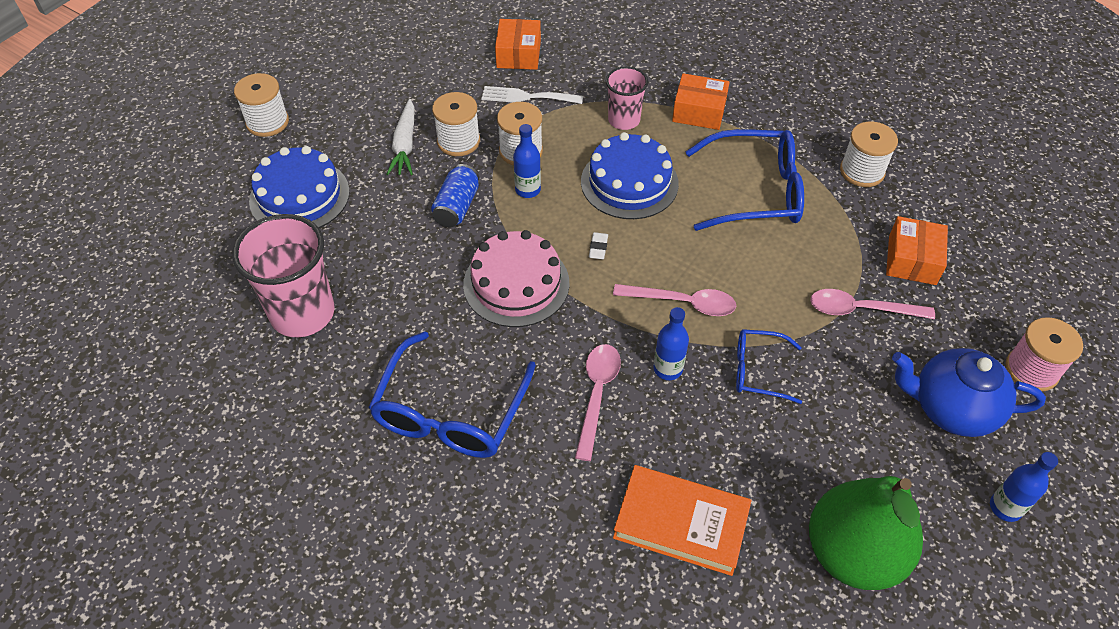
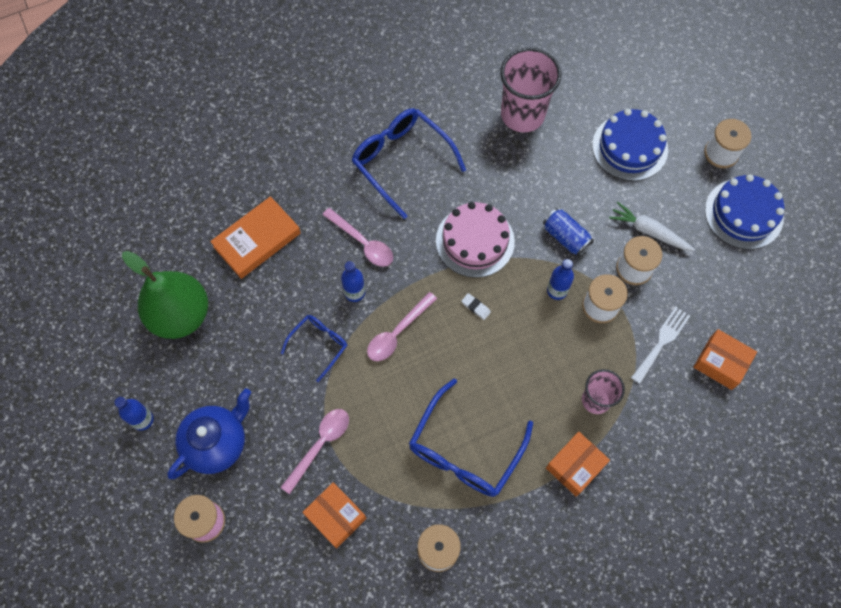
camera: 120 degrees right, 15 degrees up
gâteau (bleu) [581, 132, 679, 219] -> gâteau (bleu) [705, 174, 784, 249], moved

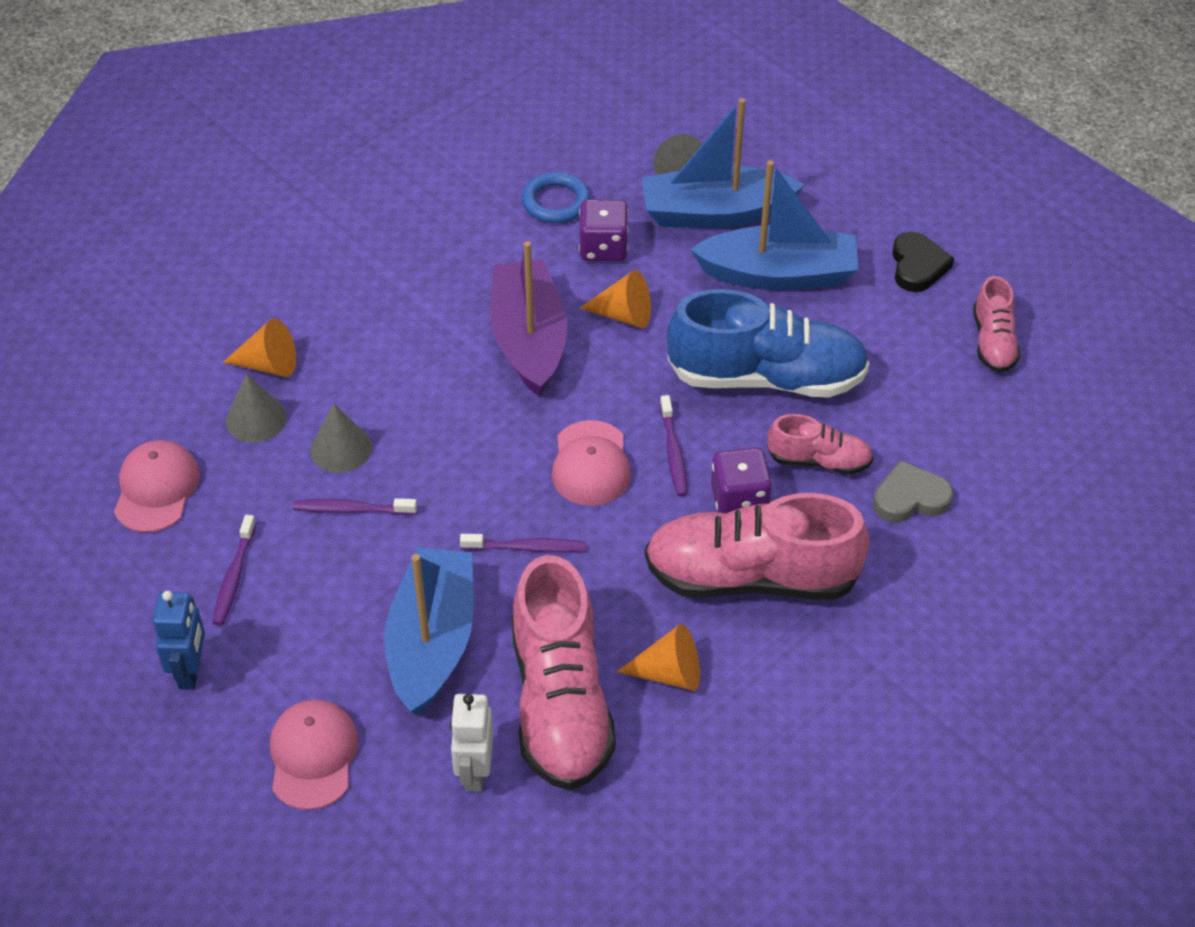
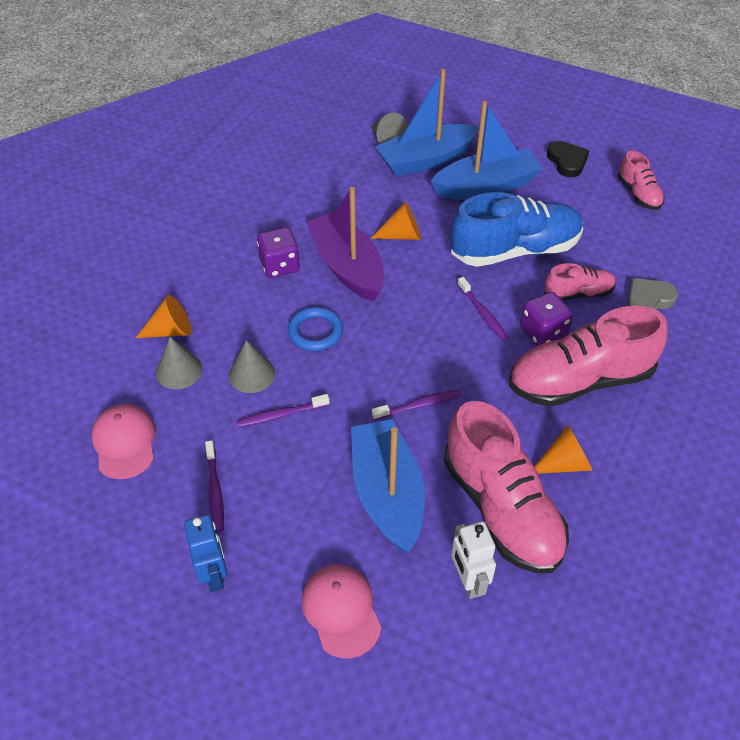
camera: 20 degrees left, 0 degrees up
casquette (rose) [552, 420, 631, 506] -> none
anneau (bleu) [522, 172, 590, 223] -> anneau (bleu) [288, 307, 343, 351], moved
dé (violet) [579, 199, 629, 261] -> dé (violet) [257, 227, 300, 278], moved

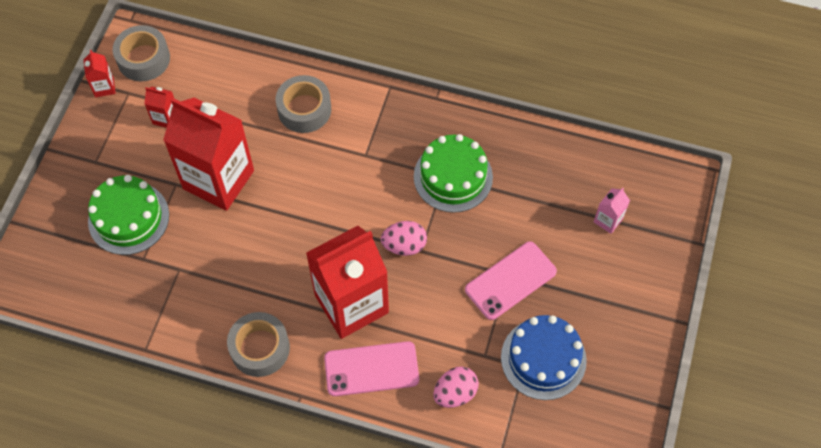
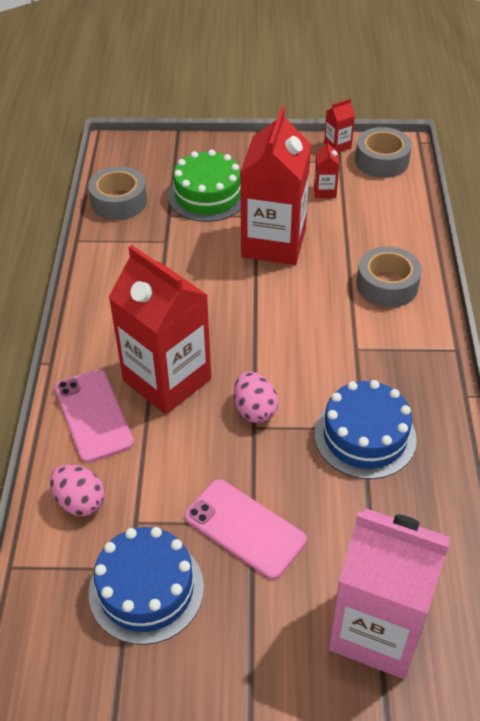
camera: 75 degrees right, 15 degrees down
ruban adhésif (gris) [227, 312, 290, 377] -> ruban adhésif (gris) [88, 166, 147, 220], moved
gâteau (vert) [414, 134, 493, 213] -> gâteau (bleu) [315, 380, 417, 479]
brique de lait (rose) [594, 188, 630, 234] -> brique de lait (rose) [328, 508, 450, 679], x2.47

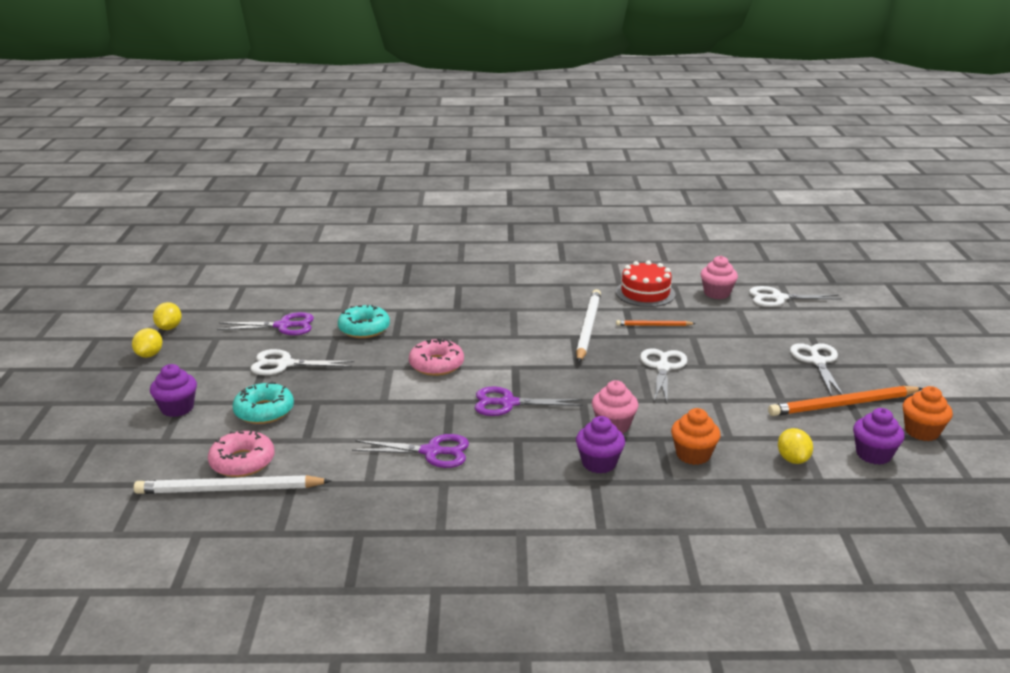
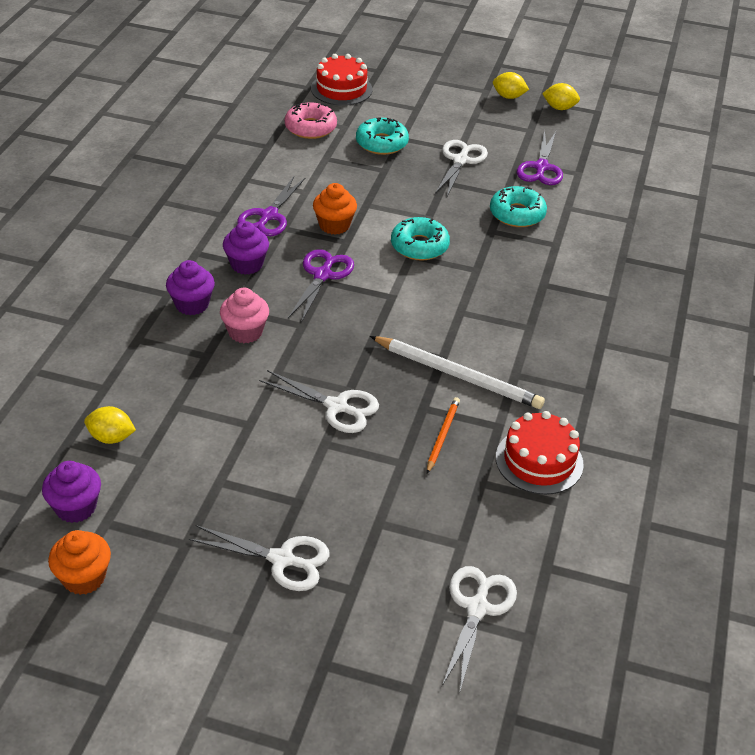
camera: 105 degrees right, 15 degrees up
crayon (blanc) [134, 475, 331, 494] -> none
muffin (rose) [701, 256, 738, 299] -> none
crayon (orange) [768, 386, 923, 416] -> none
none -> gâteau (rouge) [311, 54, 372, 106]
muffin (violet) [150, 364, 197, 417] -> muffin (violet) [223, 221, 269, 275], moved
muffin (orange) [671, 408, 721, 465] -> muffin (orange) [313, 183, 357, 235], moved
beignet (rose) [409, 339, 464, 376] -> beignet (turquoise) [391, 217, 450, 261]

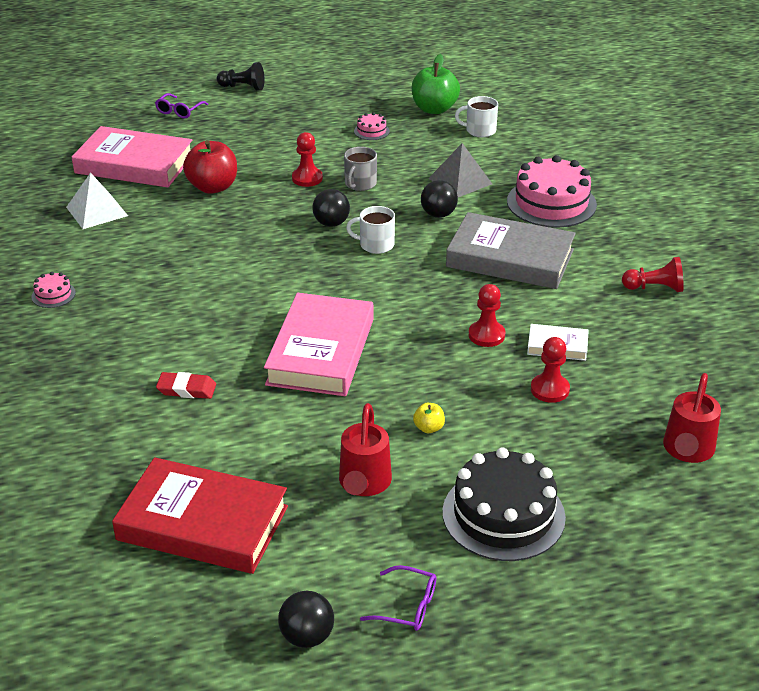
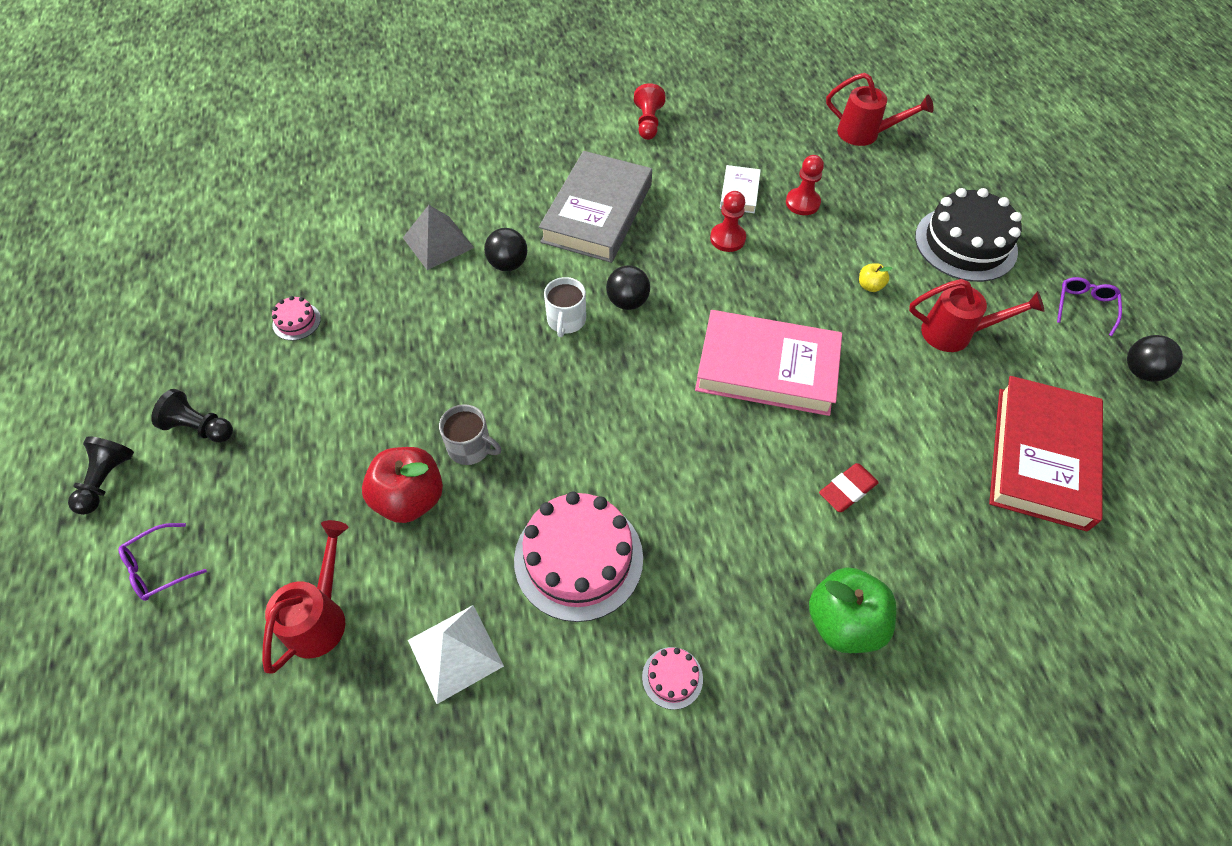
camera: 90 degrees left, 20 degrees up
pion (rouge) [292, 132, 323, 187] -> none
tasse (blanc) [455, 96, 498, 137] -> none
none -> pion (noir) [151, 389, 233, 443]
balle (noir) [312, 189, 350, 227] -> balle (noir) [606, 265, 650, 310], moved
tasse (gris) [344, 147, 377, 191] -> tasse (gris) [439, 404, 502, 465], moved
pomme (vert) [412, 54, 460, 114] -> pomme (vert) [809, 567, 897, 653], moved
gâteau (rose) [507, 155, 597, 228] -> gâteau (rose) [514, 492, 643, 622], moved
livre (rose) [72, 126, 192, 187] -> arrosoir (rouge) [262, 520, 348, 674]
lunettes (violet) [155, 93, 208, 119] -> lunettes (violet) [118, 523, 207, 601], 120 degrees clockwise
gomme (rouge) [156, 372, 216, 399] -> gomme (rouge) [819, 463, 879, 512], 45 degrees clockwise

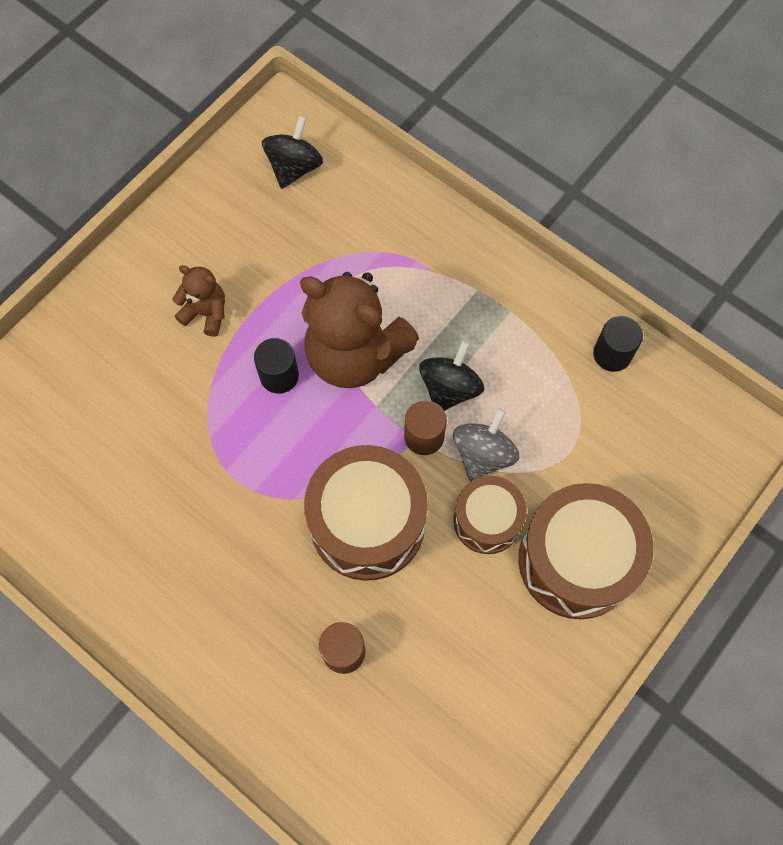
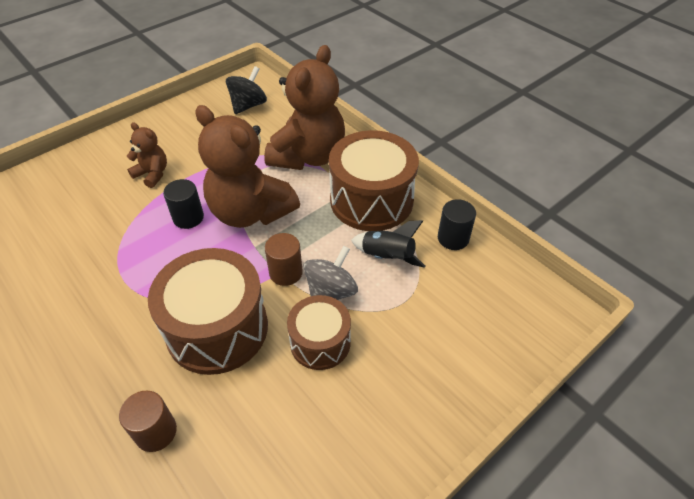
camera: 10 degrees right, 20 degrees down
toupie (noir) [419, 341, 484, 411] -> none
none -> ours en peluche (marron) [264, 45, 345, 170]
none -> fusée (noir) [351, 220, 425, 268]
tambour (marron) [518, 483, 653, 619] -> tambour (marron) [329, 130, 419, 231], moved

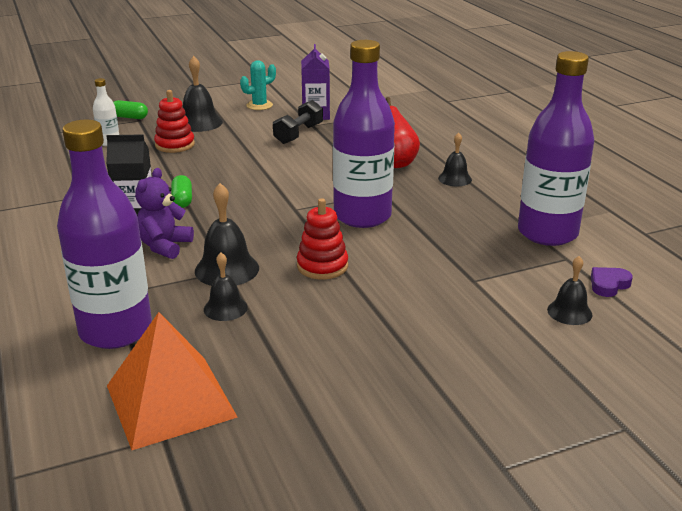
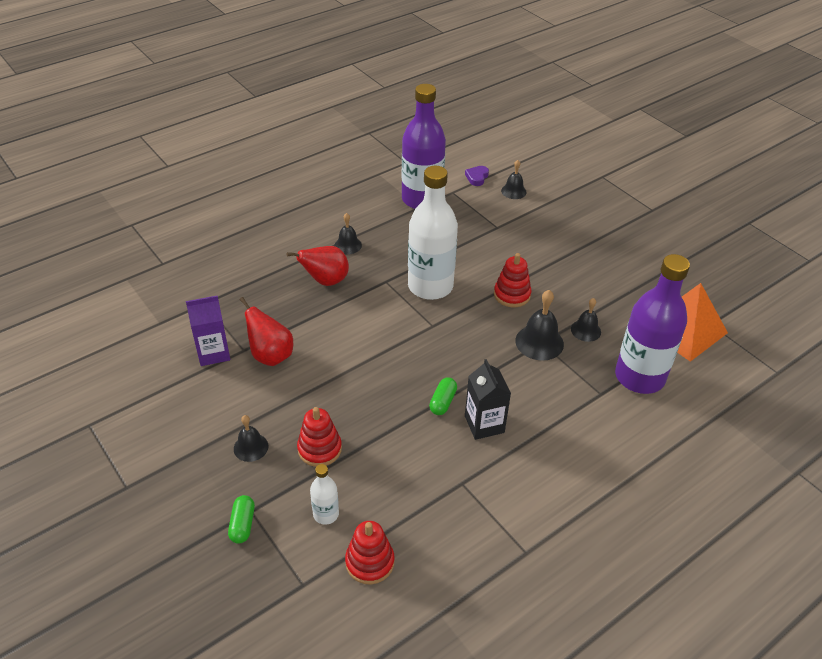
camera: 105 degrees left, 15 degrees up
ours en peluche (violet) [135, 168, 194, 259] -> none
cactus (turquoise) [240, 60, 276, 110] -> none
none -> jouet à empiler (rouge) [345, 521, 394, 584]
haltère (noir) [273, 100, 323, 144] -> poire (rouge) [239, 297, 293, 366]
bouteille (violet) [333, 40, 395, 228] -> bouteille (blanc) [408, 166, 458, 300]
gélule (vert) [171, 175, 192, 208] -> gélule (vert) [429, 378, 457, 415], 45 degrees counterclockwise
cœur (violet) [591, 267, 633, 297] -> cœur (violet) [465, 166, 489, 186], 75 degrees clockwise
cloche (noir) [183, 56, 223, 132] -> cloche (noir) [234, 415, 268, 462], x0.63

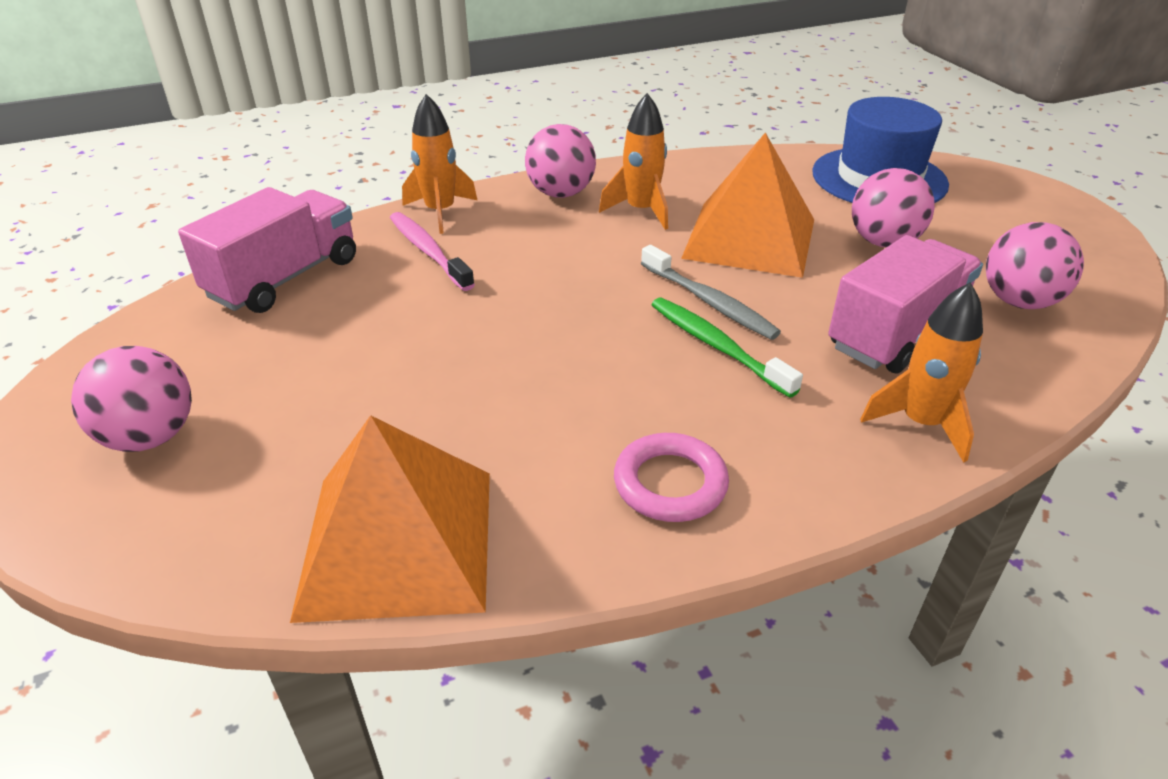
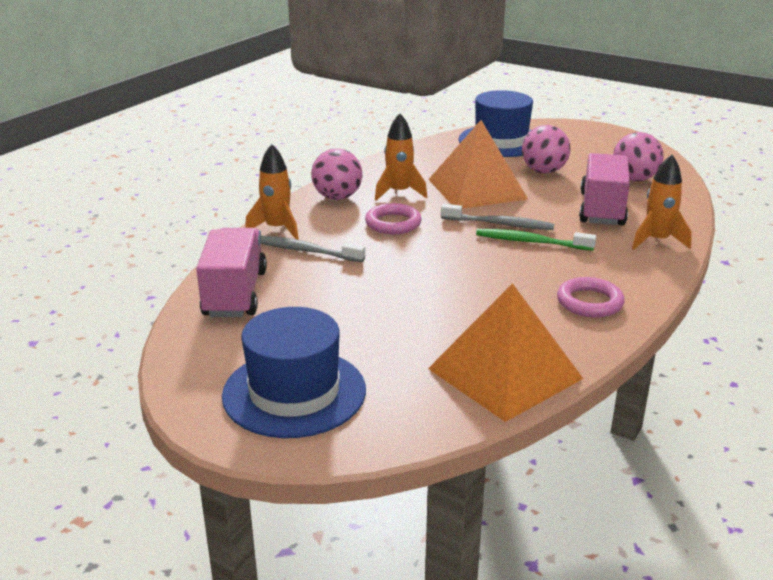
camera: 35 degrees left, 10 degrees down
none -> anneau (rose) [365, 203, 422, 234]
balle (rose) [71, 346, 192, 452] -> chapeau (bleu) [222, 307, 366, 438]
brosse à dents (rose) [390, 212, 475, 291] -> brosse à dents (gris) [261, 236, 365, 262]

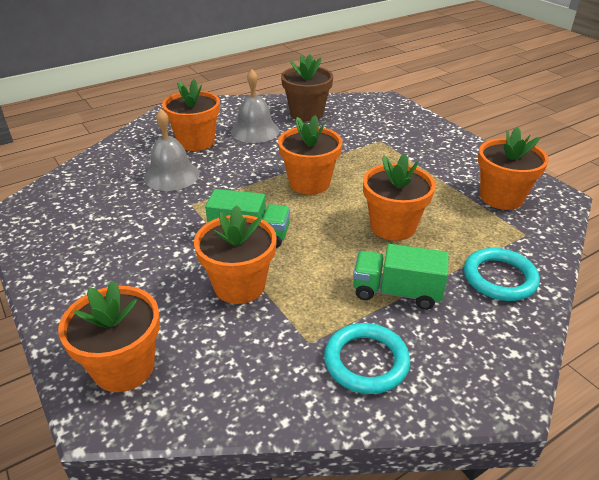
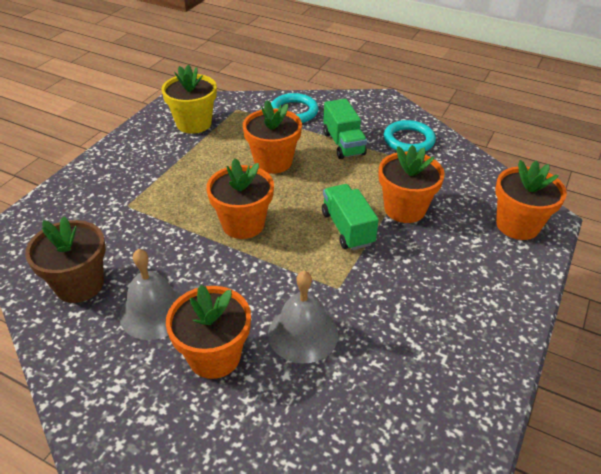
camera: 120 degrees left, 5 degrees up
pot de fleurs (orange) [478, 127, 549, 210] -> pot de fleurs (jaune) [161, 65, 217, 134]

